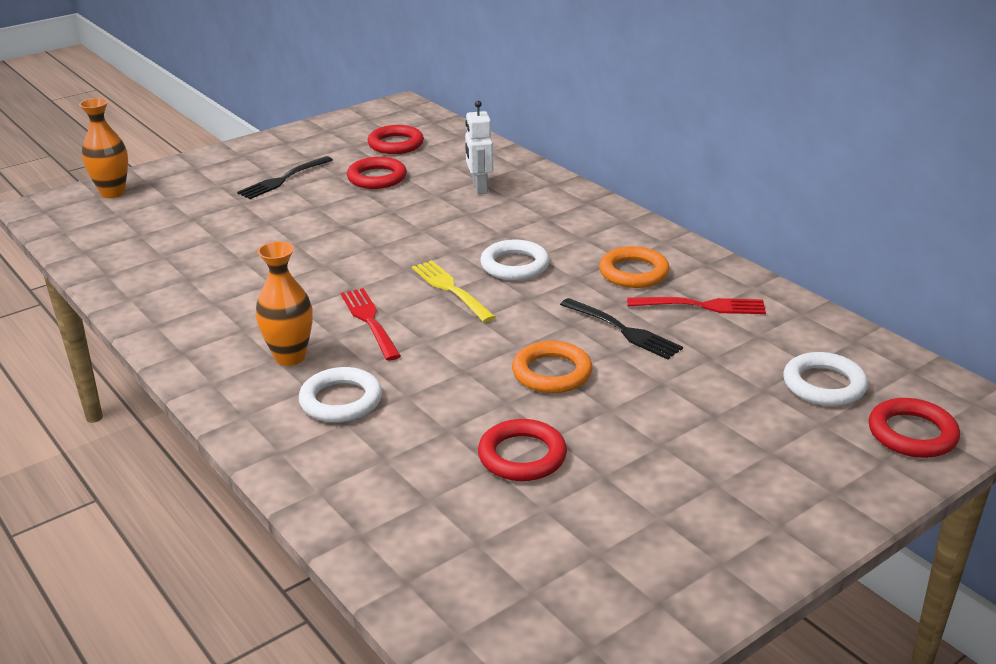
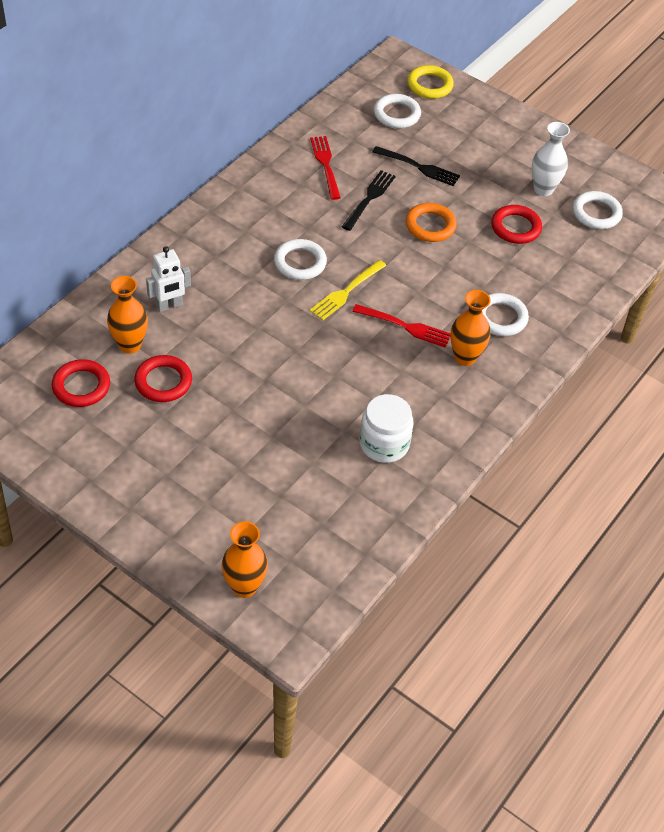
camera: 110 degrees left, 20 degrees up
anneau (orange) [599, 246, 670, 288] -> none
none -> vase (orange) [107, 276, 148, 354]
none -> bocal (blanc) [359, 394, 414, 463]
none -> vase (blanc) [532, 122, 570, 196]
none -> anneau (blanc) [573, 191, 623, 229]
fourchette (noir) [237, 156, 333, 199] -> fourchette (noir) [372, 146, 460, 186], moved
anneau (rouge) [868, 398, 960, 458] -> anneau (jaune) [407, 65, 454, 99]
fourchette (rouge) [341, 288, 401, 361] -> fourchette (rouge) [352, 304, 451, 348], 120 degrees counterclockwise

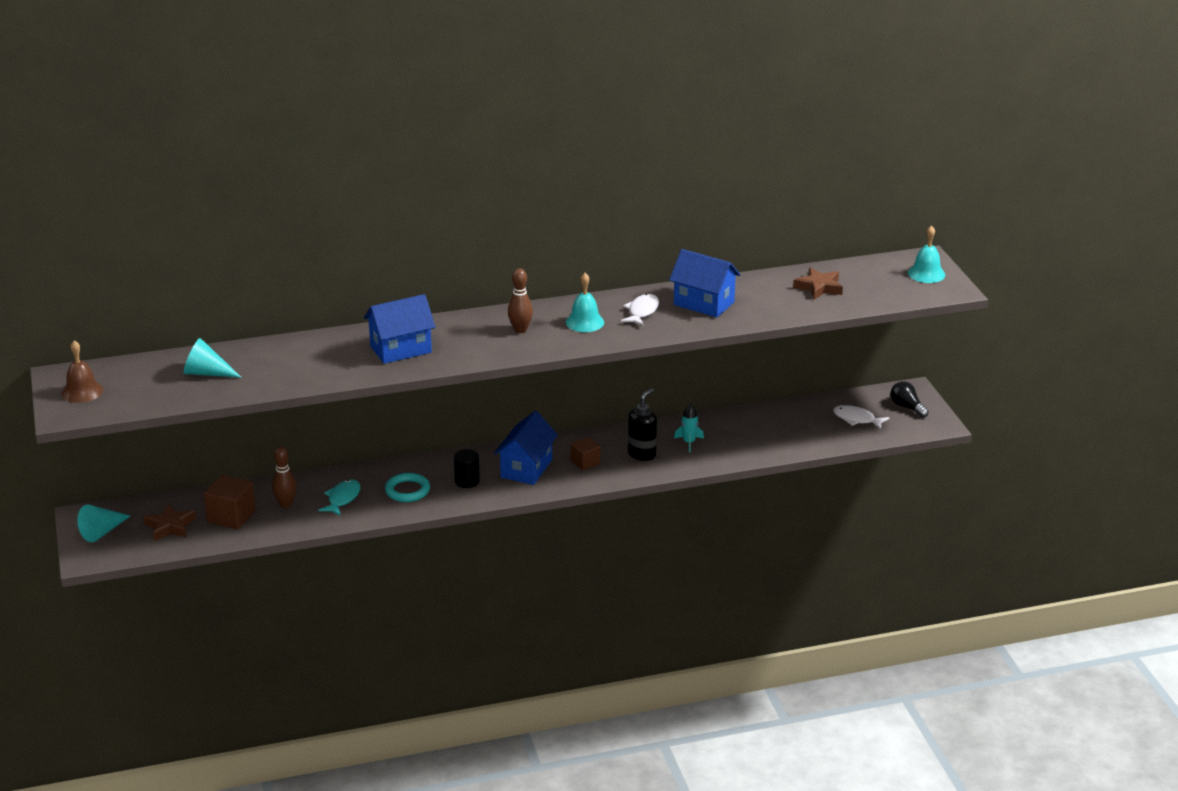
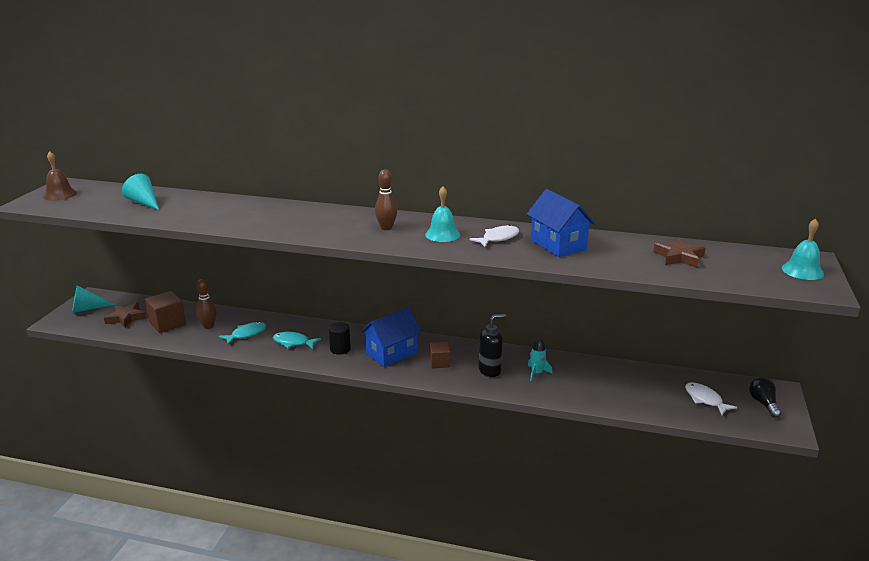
camera: 30 degrees right, 5 degrees down
maison (bleu) [364, 294, 435, 364] -> none
anneau (turquoise) [385, 473, 430, 502] -> poisson (turquoise) [273, 331, 321, 349]

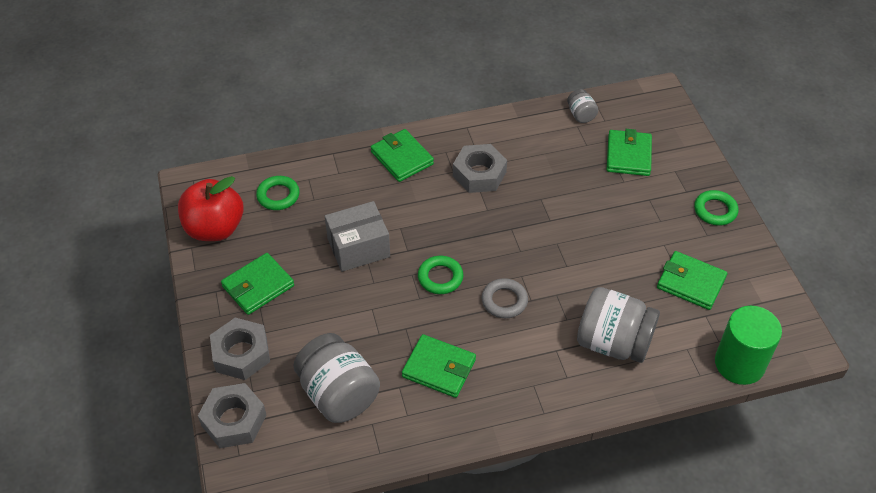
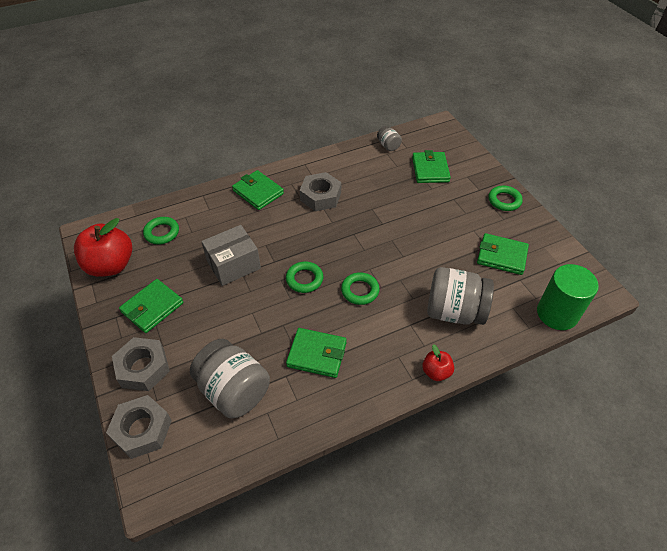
camera: 10 degrees left, 0 degrees up
none -> pomme (rouge) [422, 344, 454, 381]
anneau (gris) [481, 278, 528, 318] -> anneau (vert) [341, 272, 380, 305]

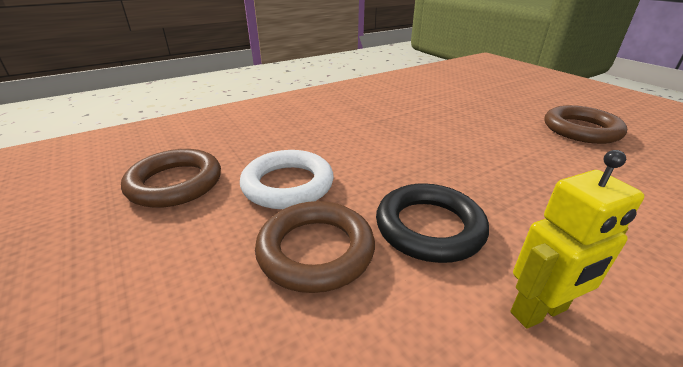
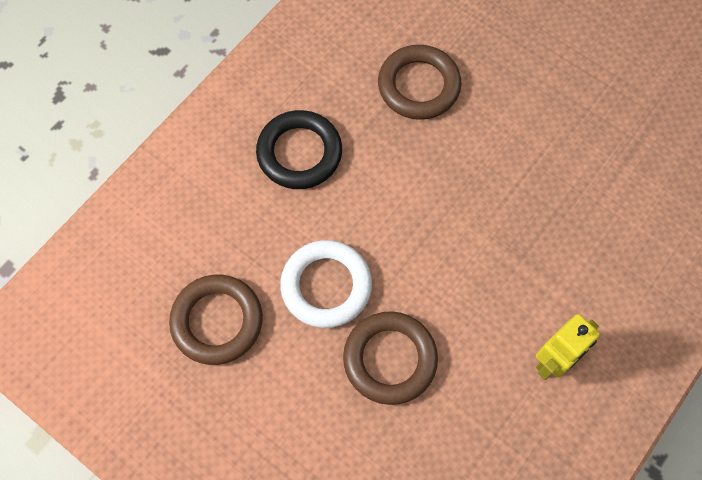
camera: 20 degrees left, 35 degrees up
anneau (noir) [376, 183, 489, 263] -> anneau (noir) [256, 110, 342, 189], moved
anneau (marron) [545, 105, 627, 144] -> anneau (marron) [378, 45, 461, 119], moved

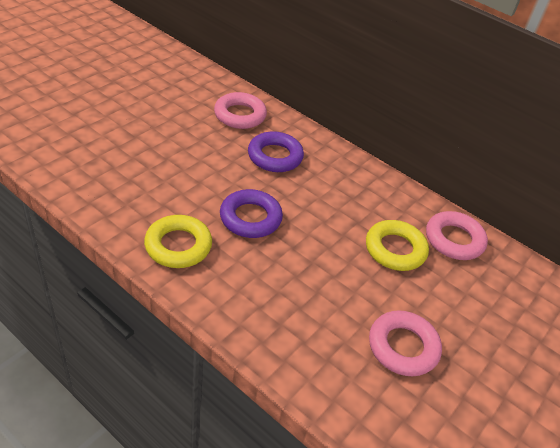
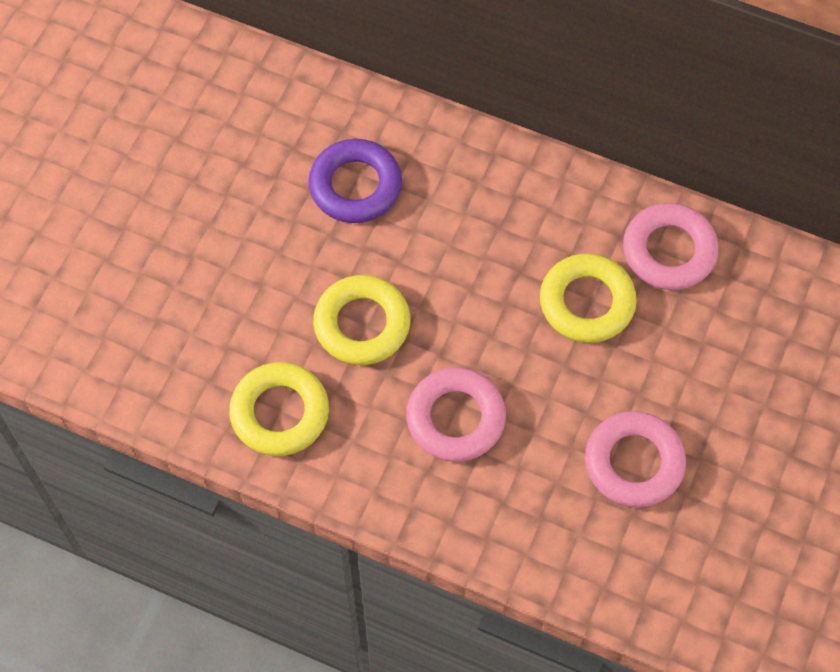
camera: 10 degrees left, 20 degrees up
anneau (rose) [214, 92, 267, 129] -> anneau (rose) [406, 368, 506, 462], moved
anneau (violet) [220, 189, 283, 238] -> anneau (jaune) [313, 275, 410, 365]

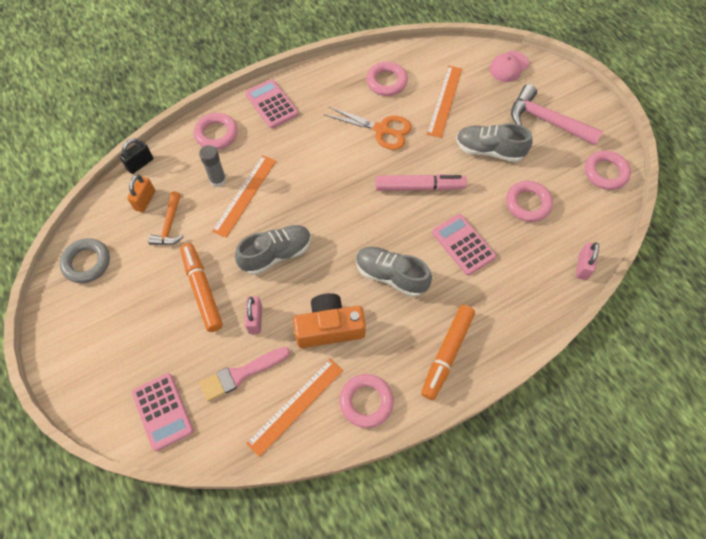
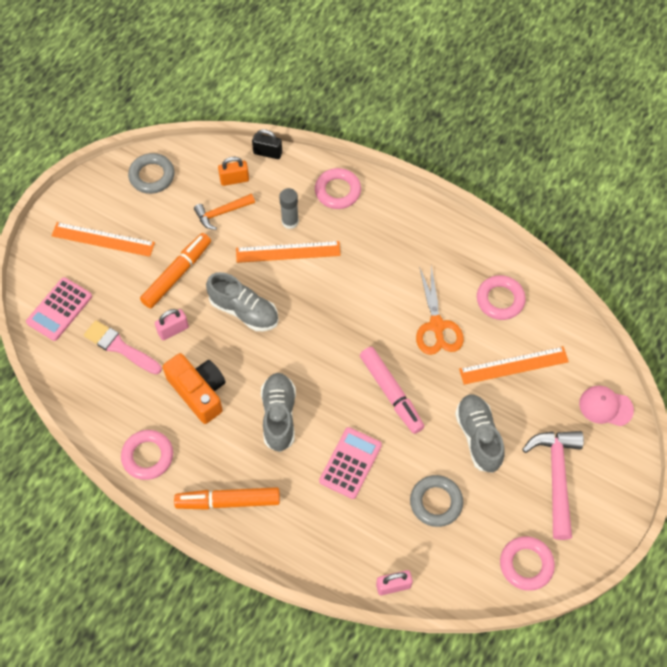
camera: 60 degrees right, 0 degrees up
calculatrice (rose) [245, 79, 299, 128] -> none
règle (orange) [246, 359, 343, 457] -> règle (orange) [52, 222, 155, 257], moved
anneau (rose) [506, 181, 553, 222] -> anneau (gris) [410, 475, 463, 527]

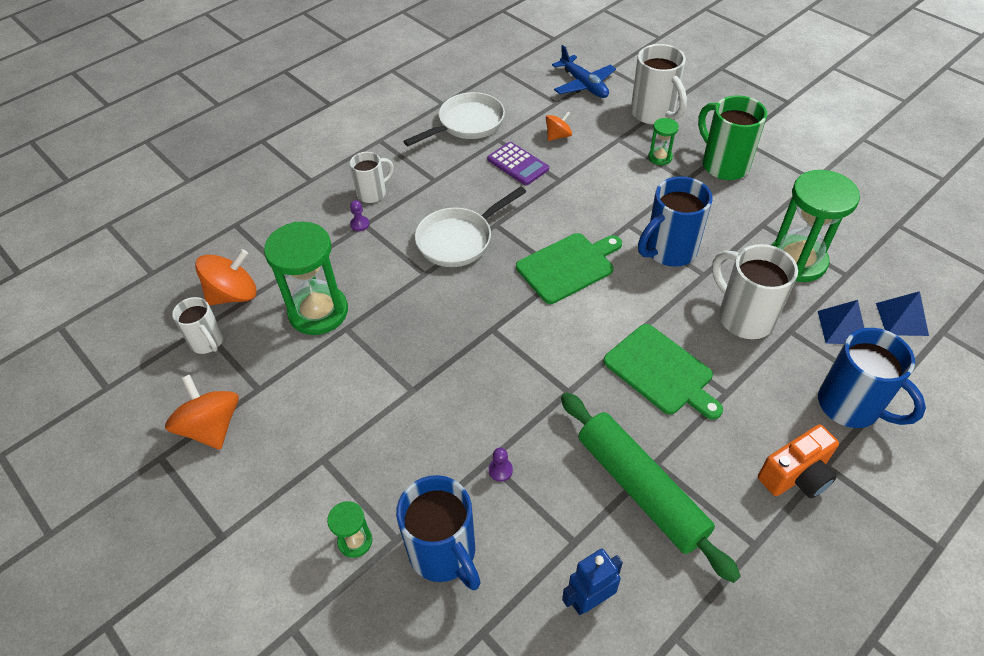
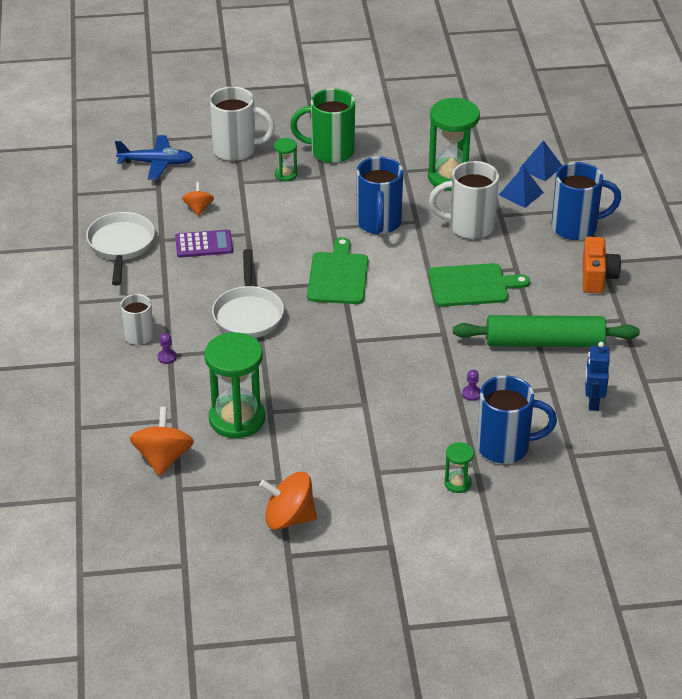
camera: 55 degrees left, 10 degrees down
tasse (blanc) [172, 297, 223, 354] -> none

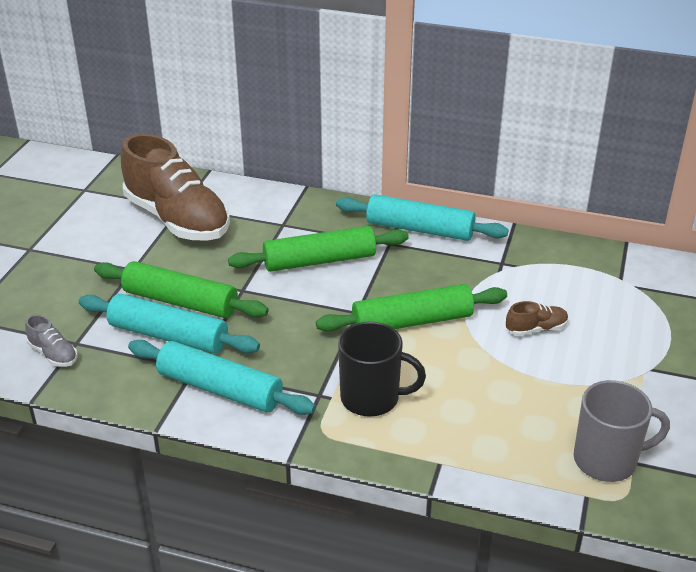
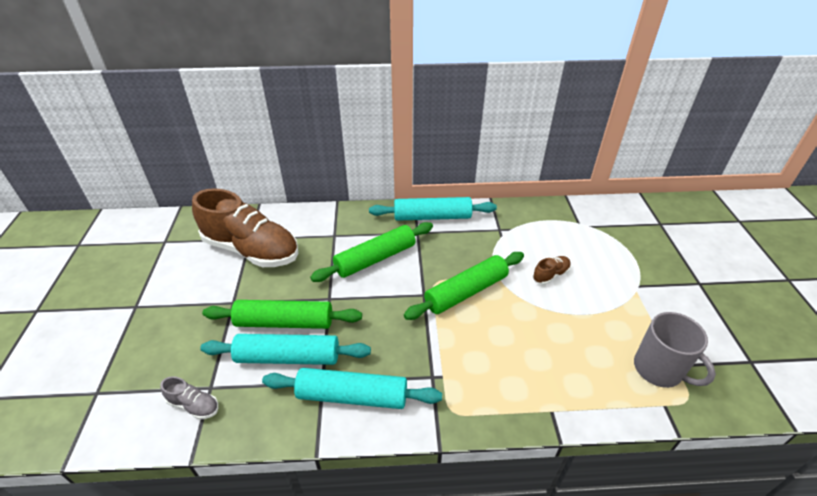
camera: 20 degrees left, 5 degrees up
tasse (noir) [338, 322, 426, 417] -> none
tasse (gris) [574, 380, 670, 482] -> tasse (gris) [634, 312, 716, 388], 75 degrees clockwise

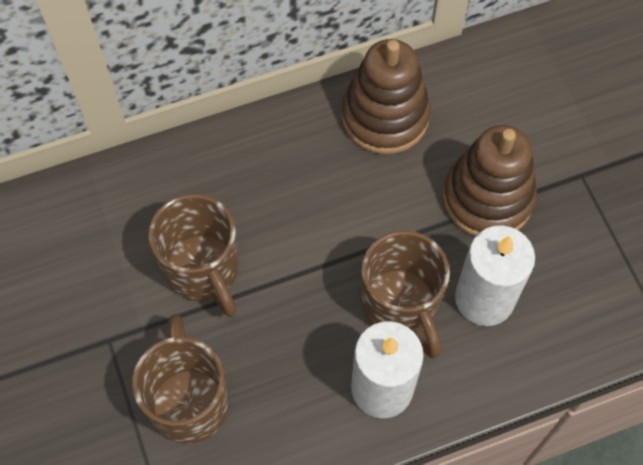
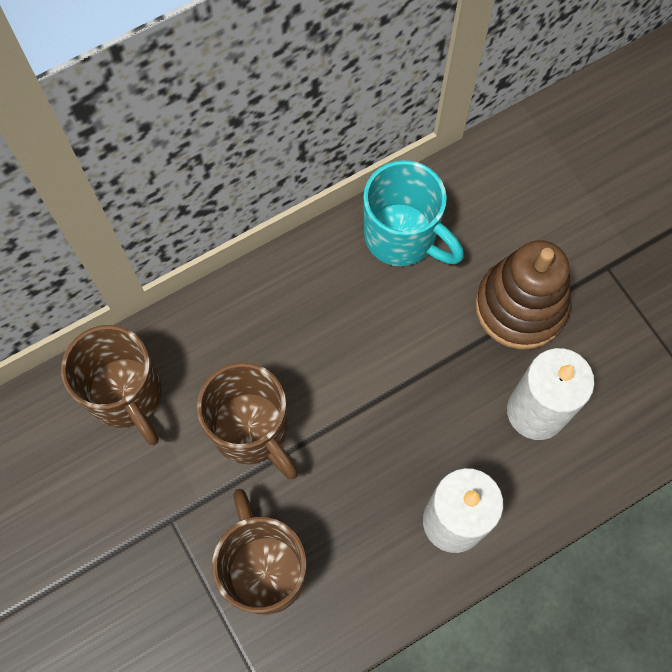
camera: 10 degrees left, 5 degrees up
tasse (marron) [361, 230, 450, 358] -> tasse (marron) [61, 325, 162, 445], moved
jouet à empiler (marron) [342, 39, 431, 154] -> tasse (turquoise) [363, 160, 464, 266]

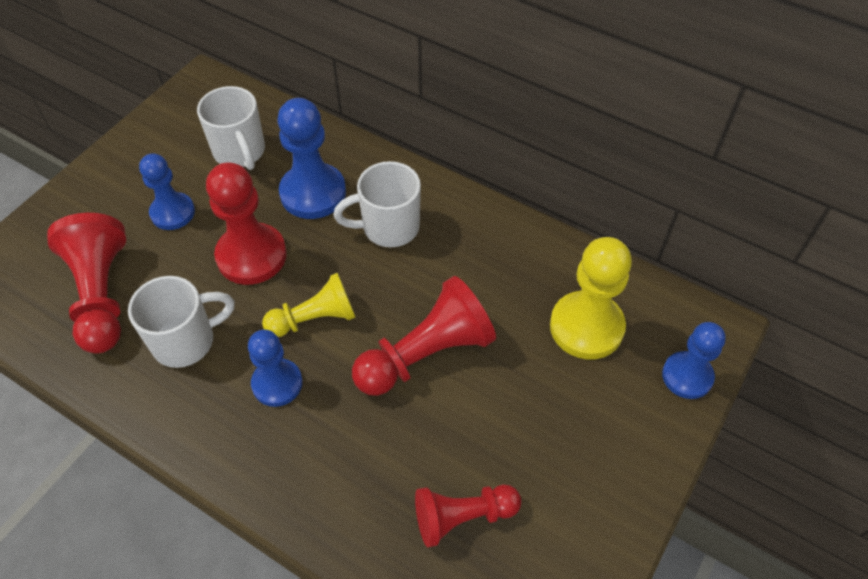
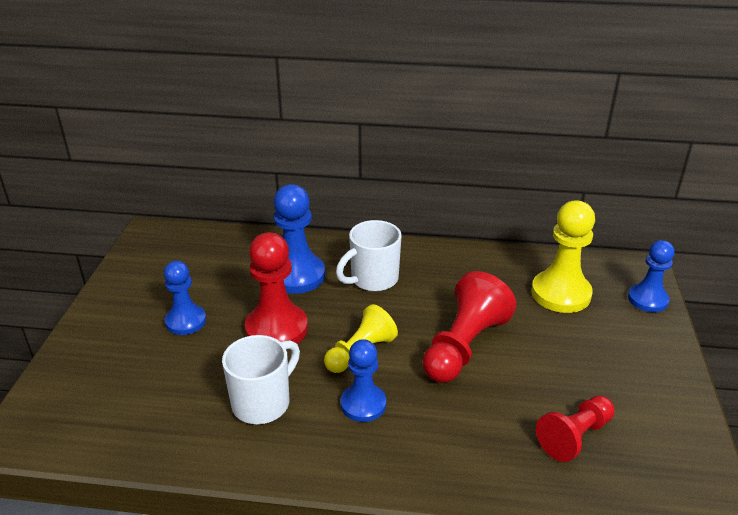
camera: 25 degrees left, 20 degrees down
pion (rouge) [47, 213, 126, 354] -> none
tasse (blanc) [197, 86, 265, 170] -> none

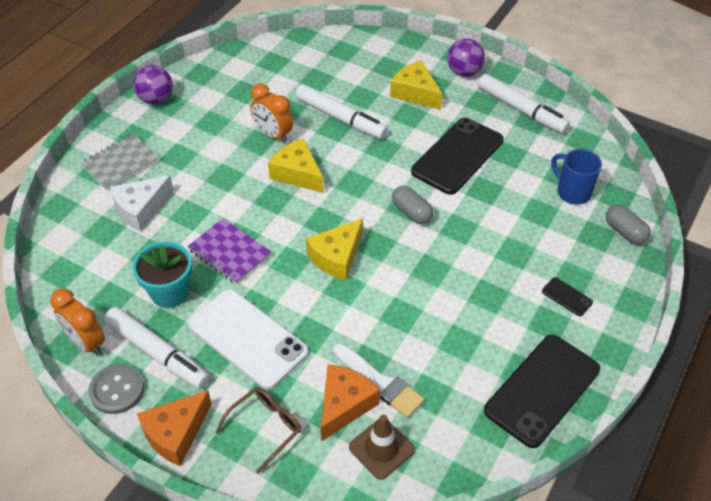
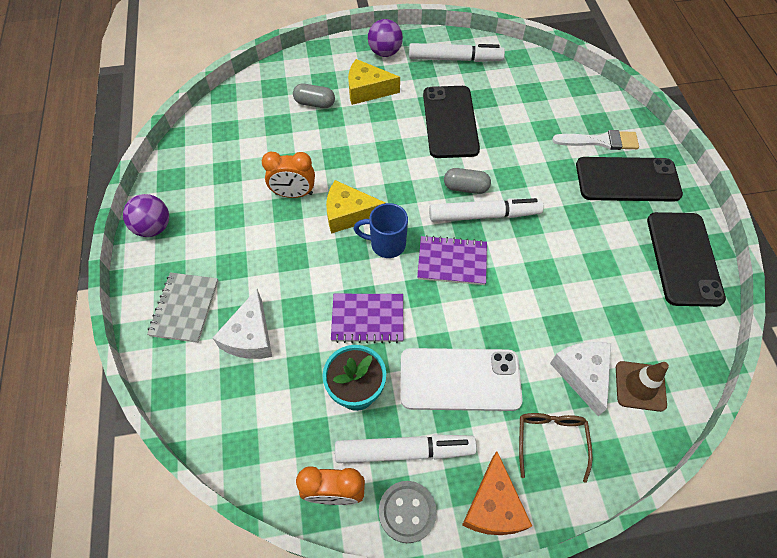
camera: 40 degrees left, 10 degrees up
feutre (blanc) [295, 85, 388, 139] -> feutre (blanc) [429, 198, 543, 222], moved
pinceau (blanc) [333, 343, 424, 418] -> pinceau (blanc) [552, 130, 639, 150], moved
tasse (bleu) [551, 149, 602, 204] -> tasse (bleu) [354, 203, 408, 258], moved
gélule (gris) [606, 204, 651, 245] -> gélule (gris) [293, 83, 335, 108], moved
fromage (jaune) [306, 218, 363, 281] -> carnet (violet) [417, 235, 487, 285]
fromage (orange) [321, 364, 380, 442] -> fromage (blanc) [550, 342, 611, 416]
téléphone (noir) [542, 277, 593, 316] -> téléphone (noir) [576, 157, 683, 202], x2.40

